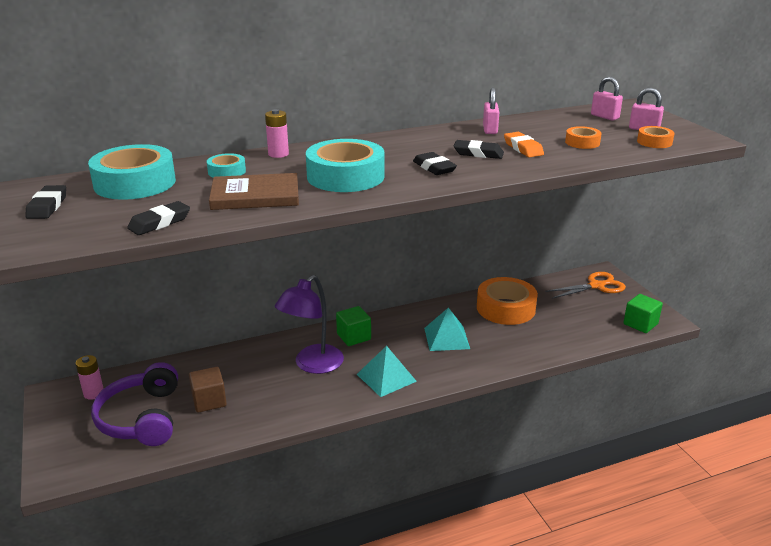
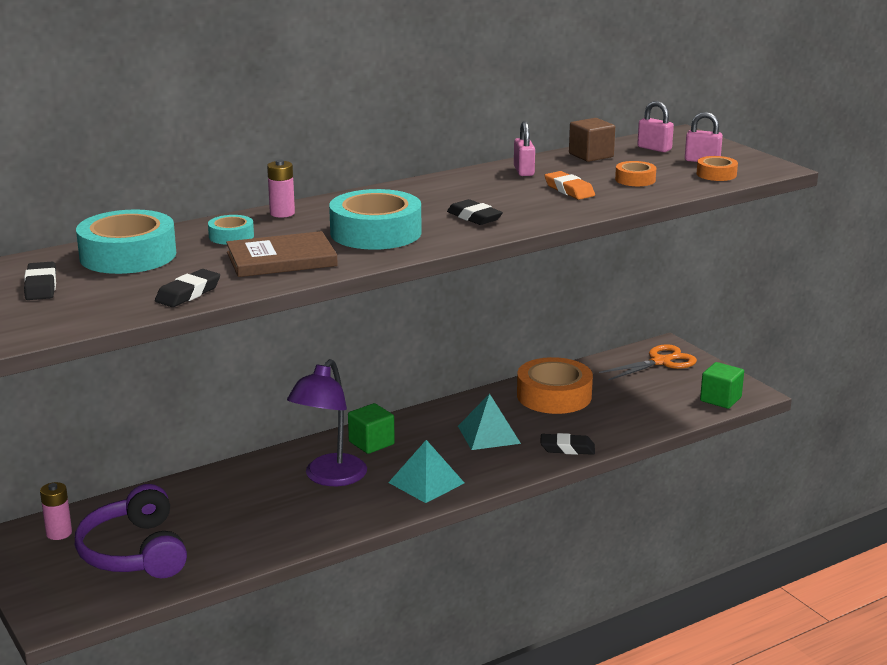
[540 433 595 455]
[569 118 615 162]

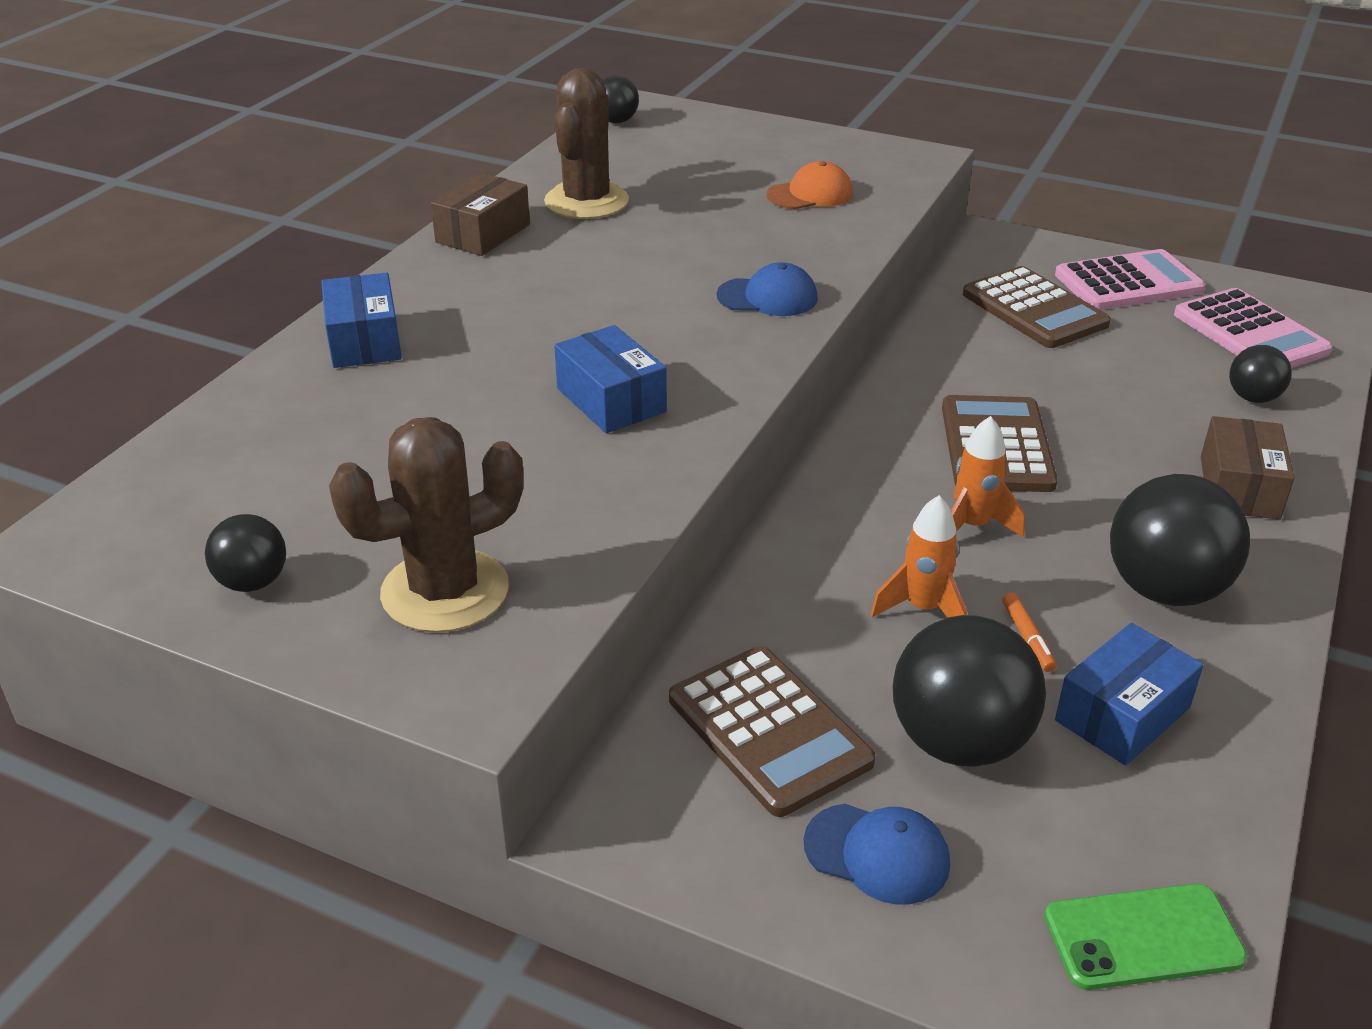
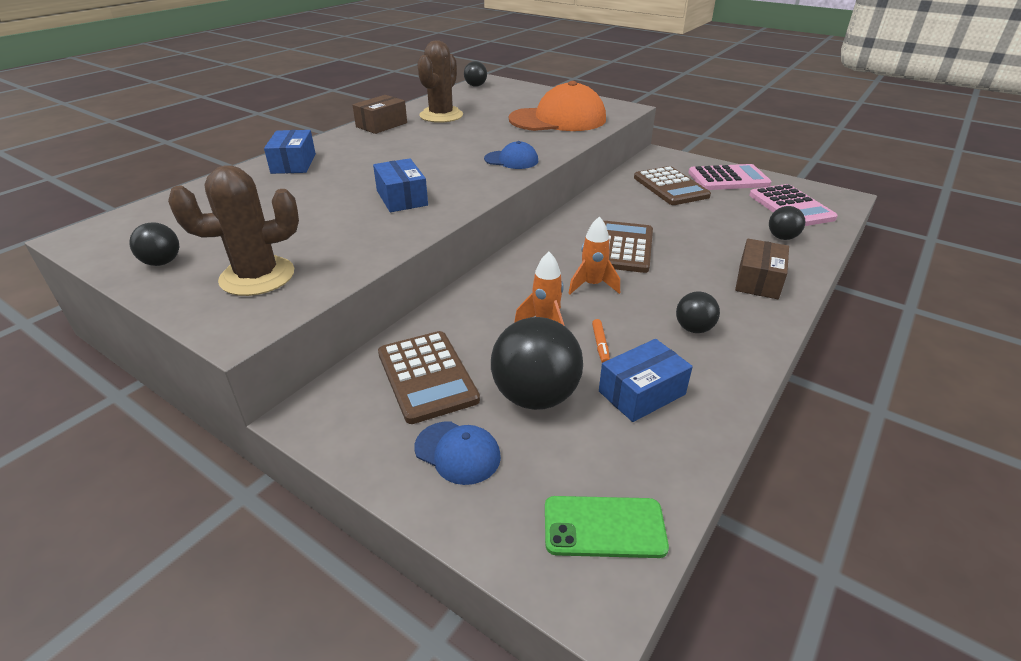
[509 81 606 131]
[676 291 720 333]

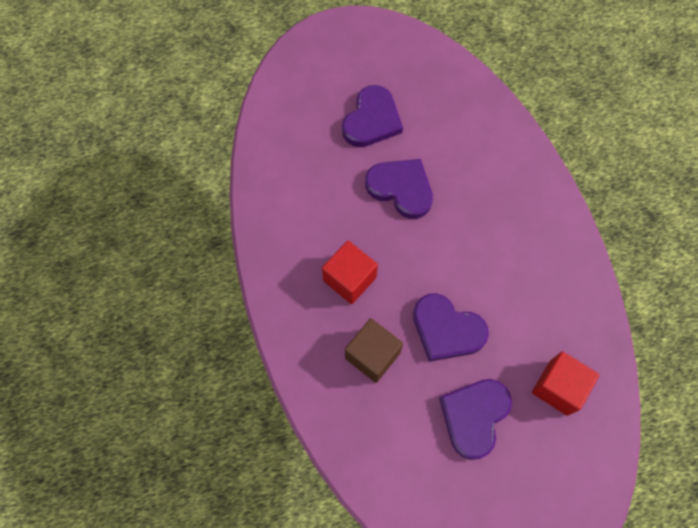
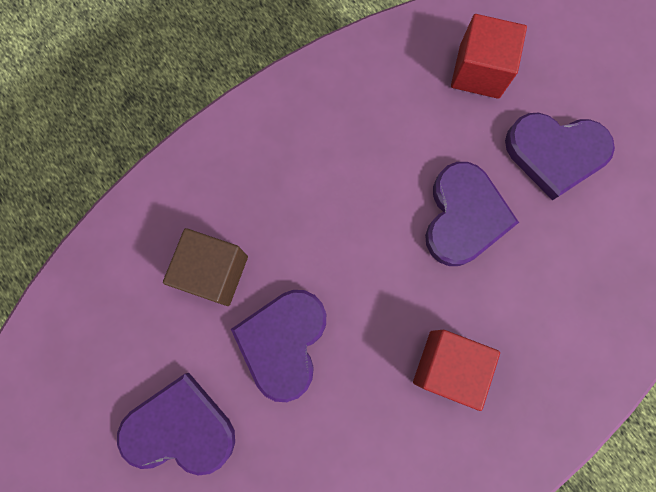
[163 228 248 306]

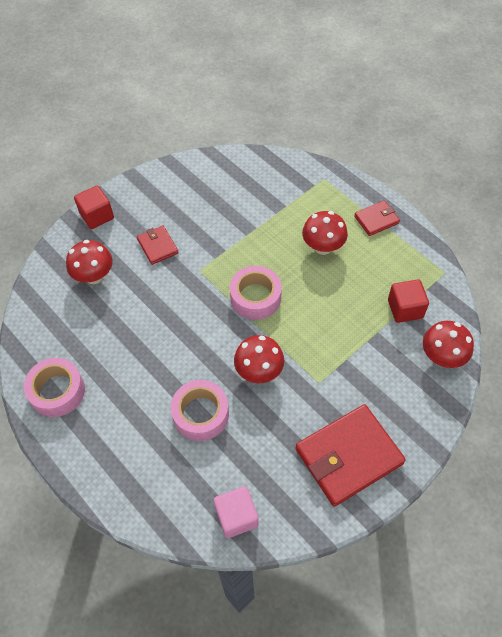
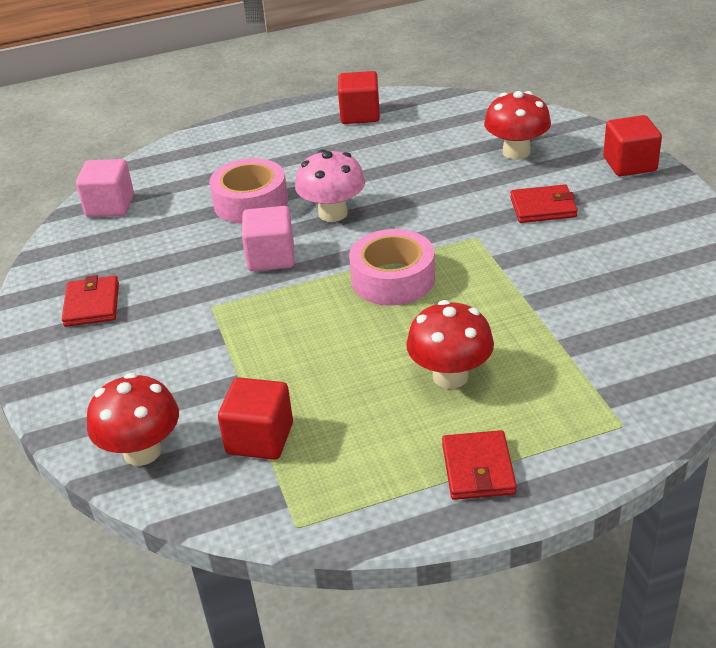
[62 275 119 327]
[242 206 294 271]
[295 149 365 222]
[338 71 380 124]

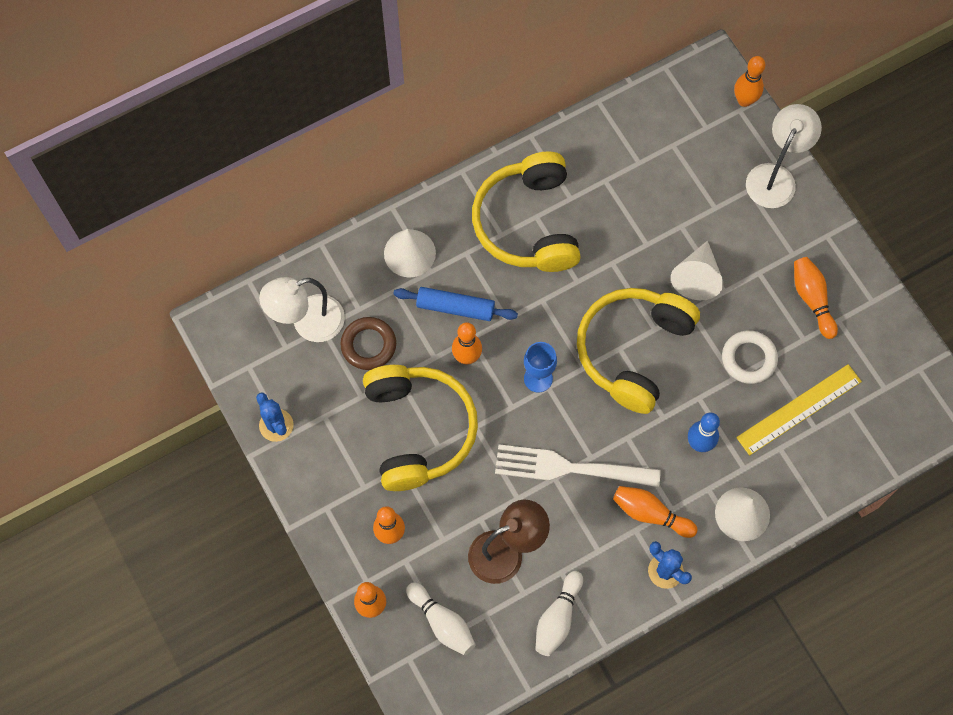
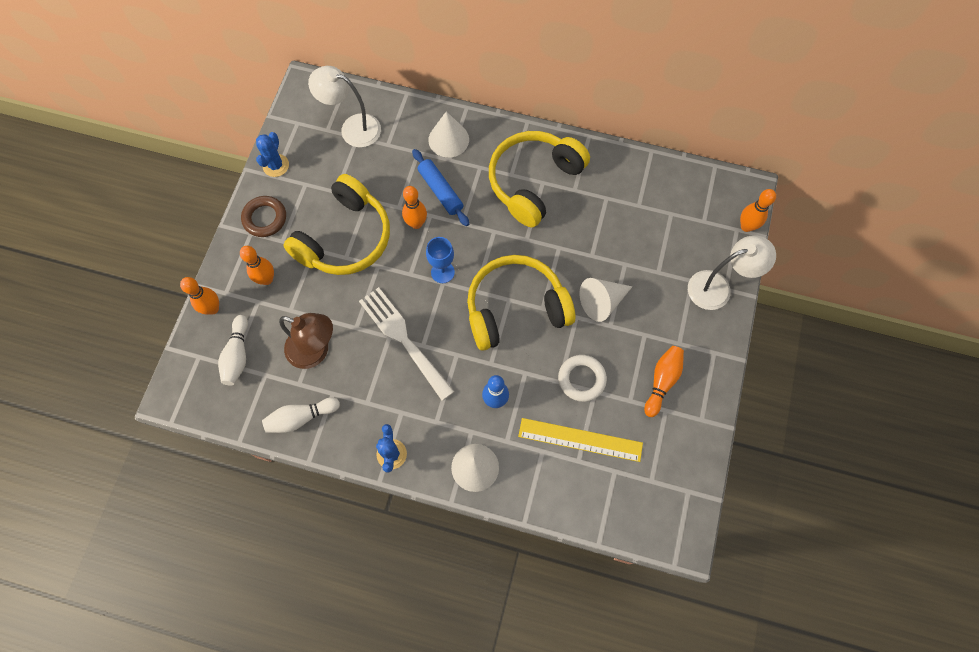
[241 196 286 237]
[613 486 698 538] (first image)

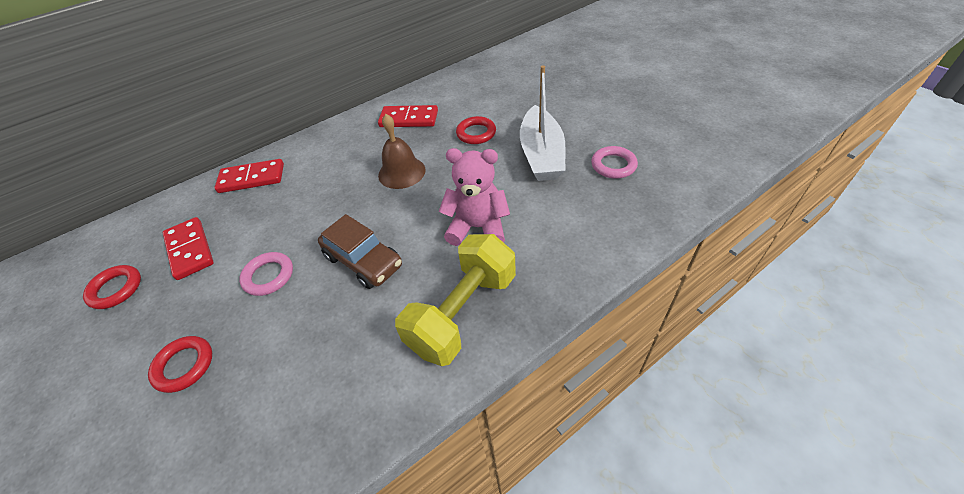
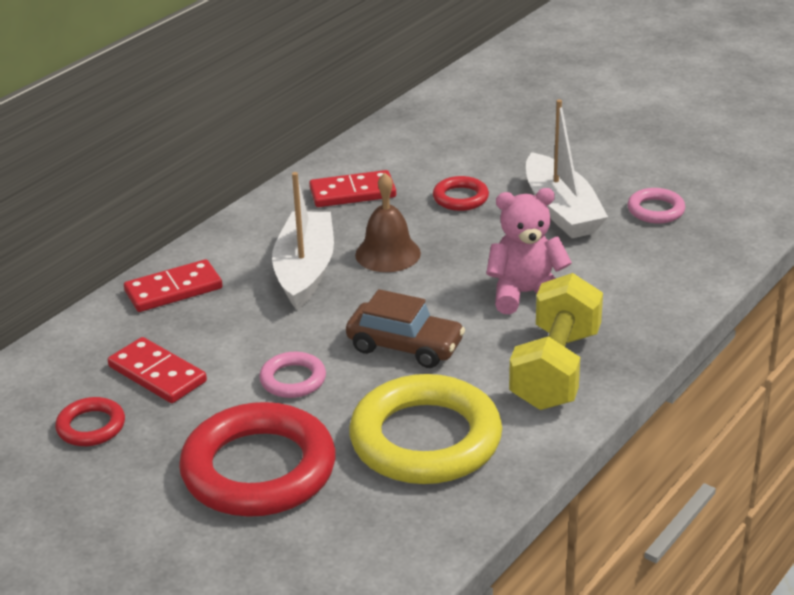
[179 402 336 517]
[272 172 334 310]
[349 374 502 484]

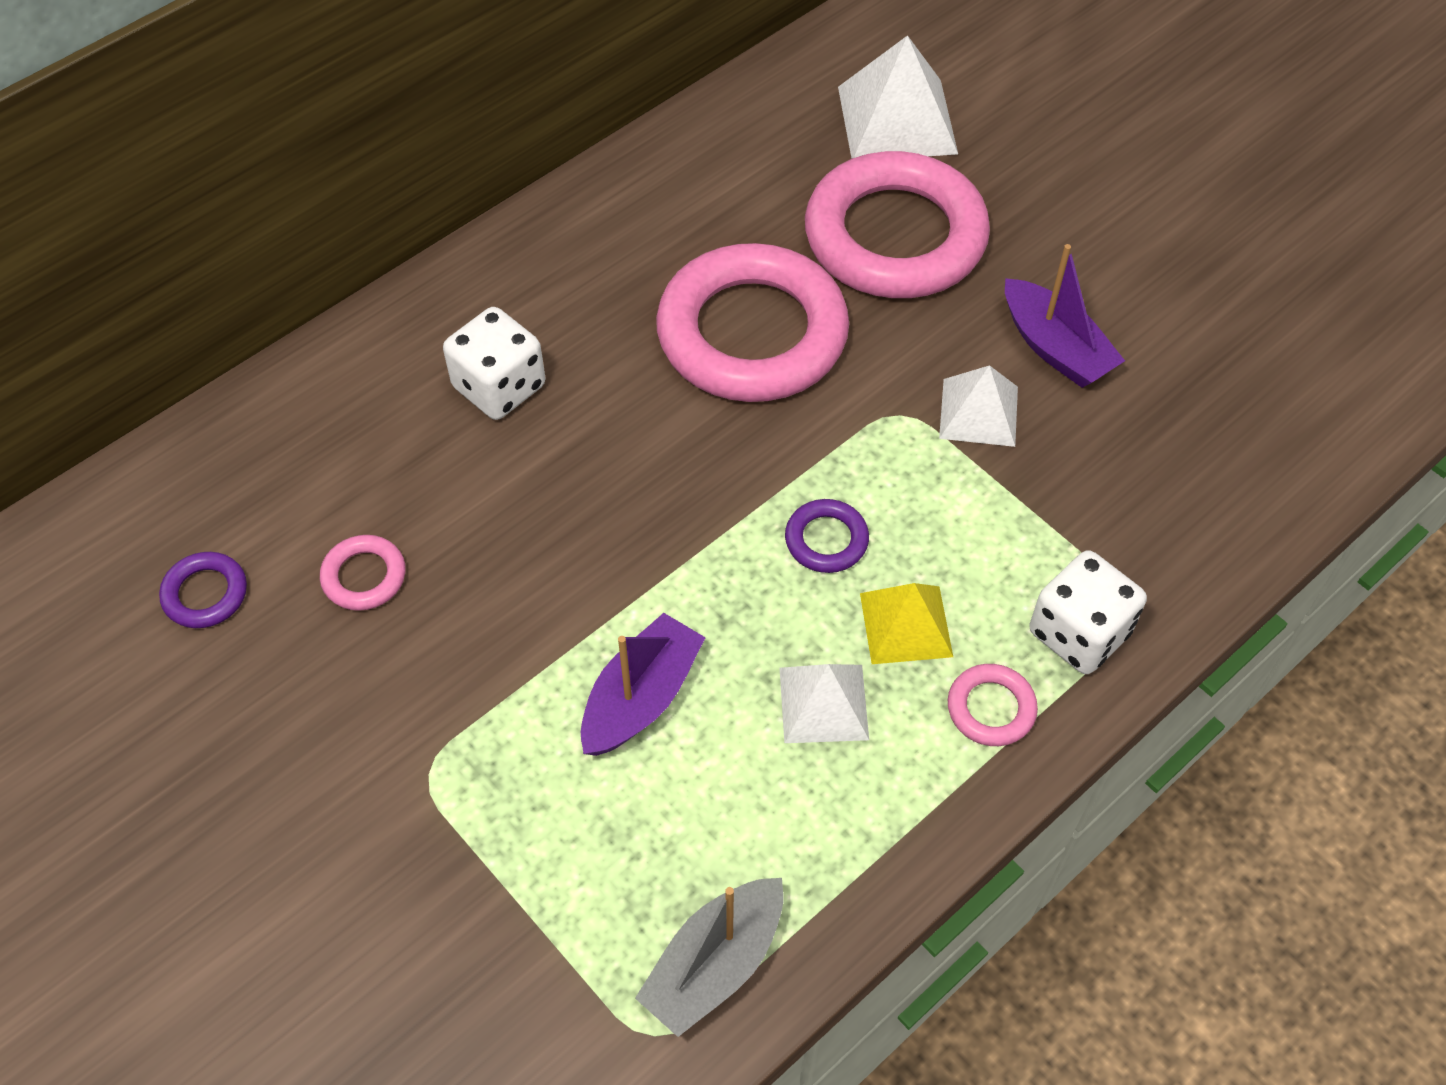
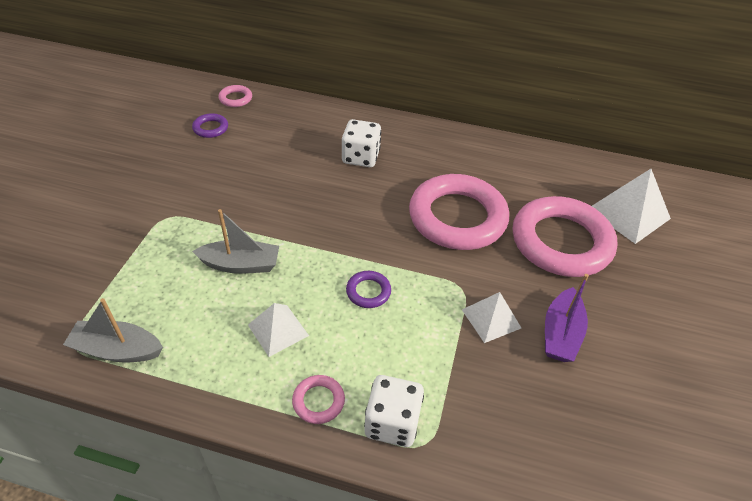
[192 209 279 274]
[218 85 252 107]
[860 583 953 664] (first image)

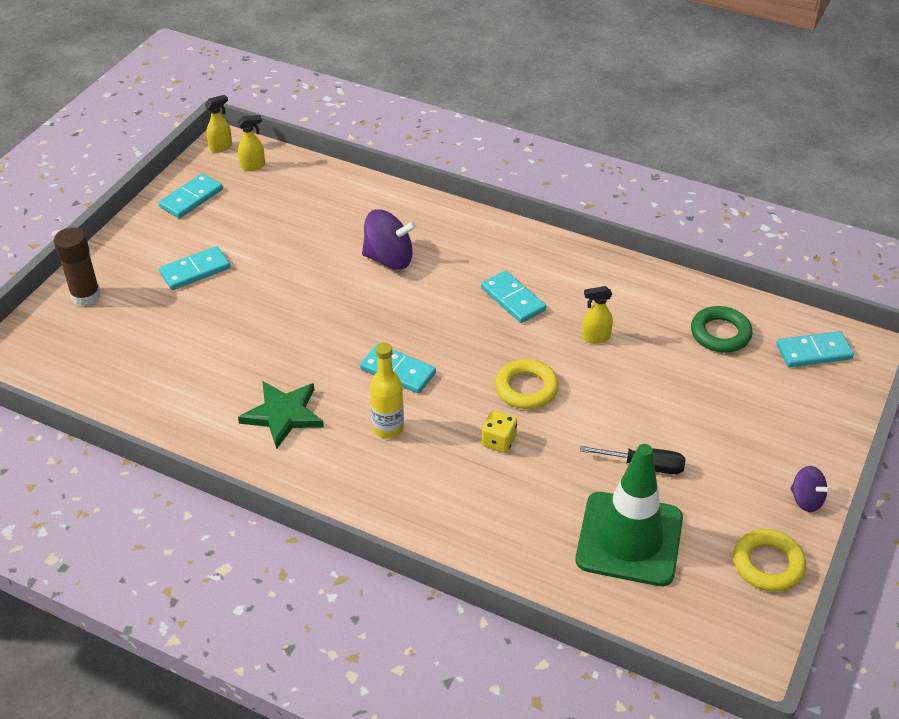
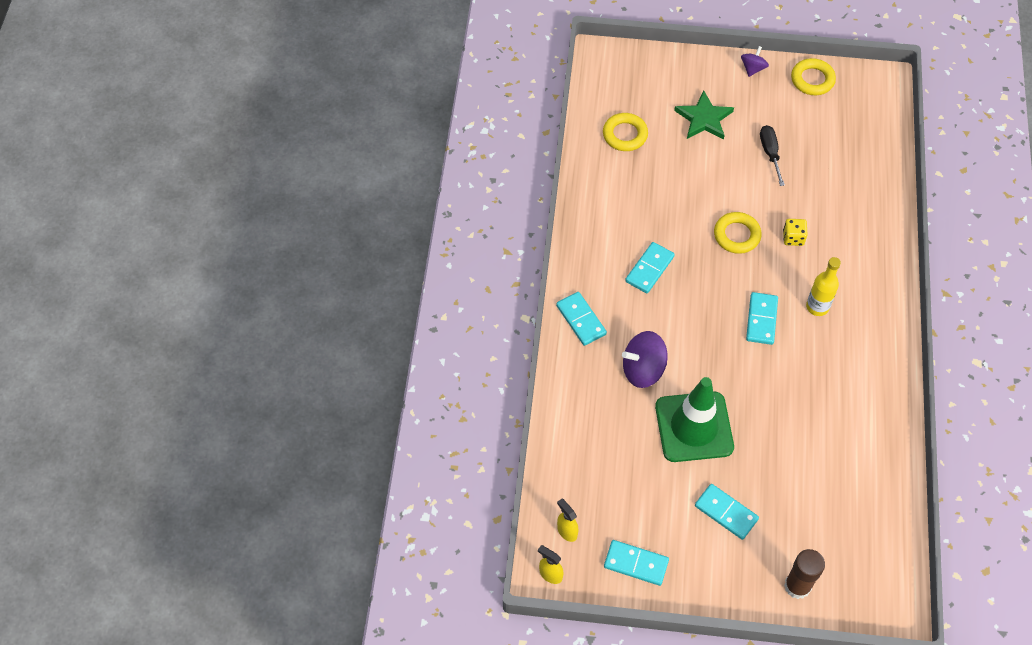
[556 292 607 346]
[603 113 648 151]
[622 331 667 388]
[655 377 734 462]
[674 91 734 140]
[582 286 613 344] (first image)

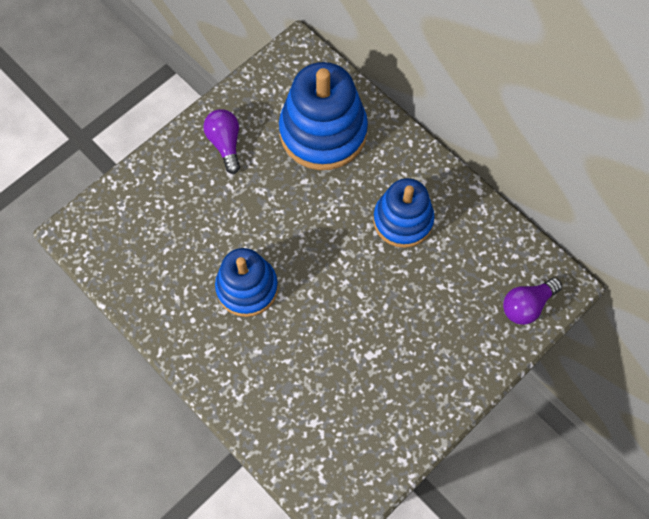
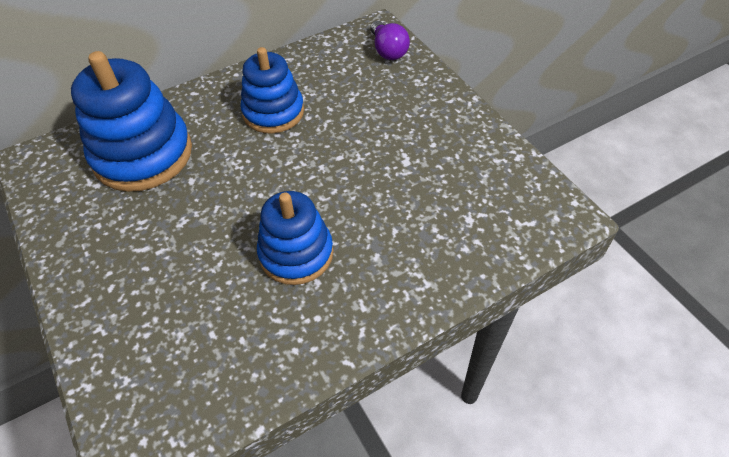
[203 109 240 174] (first image)

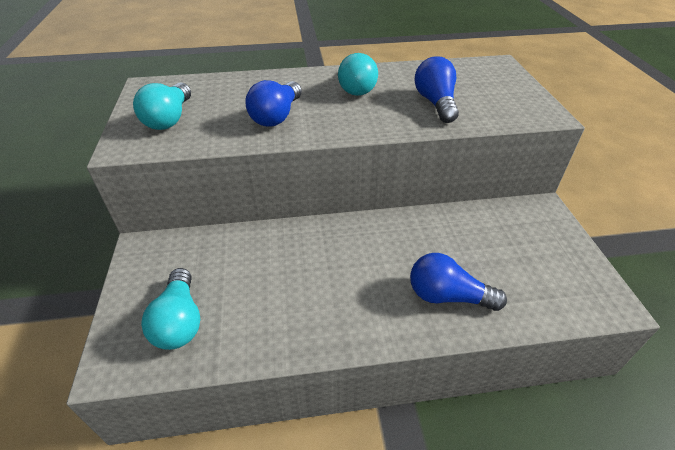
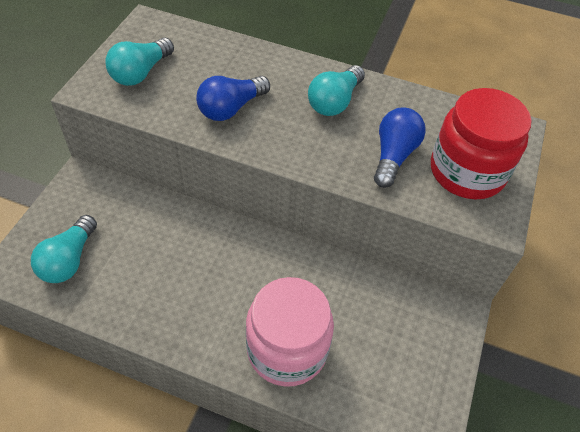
[246 277 334 387]
[431 88 532 199]

